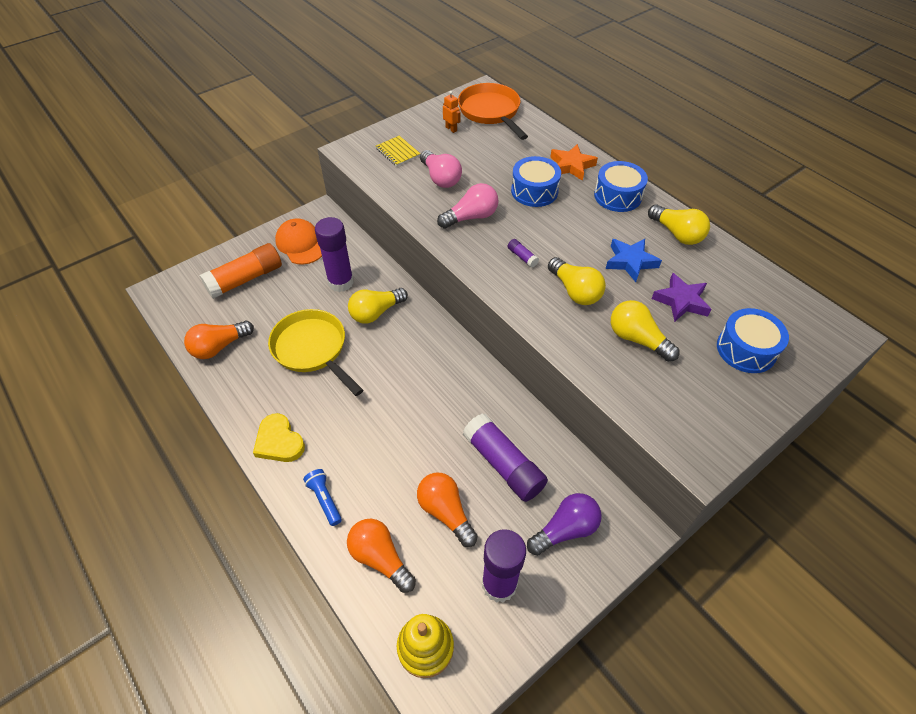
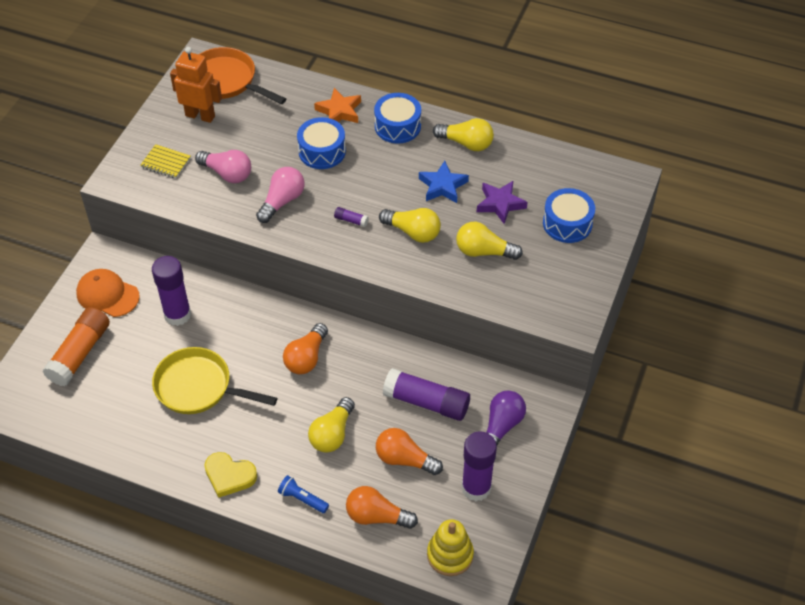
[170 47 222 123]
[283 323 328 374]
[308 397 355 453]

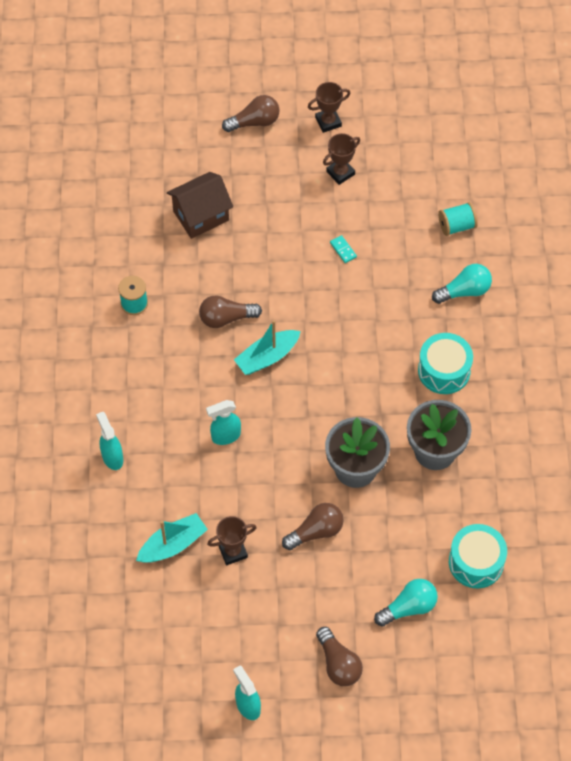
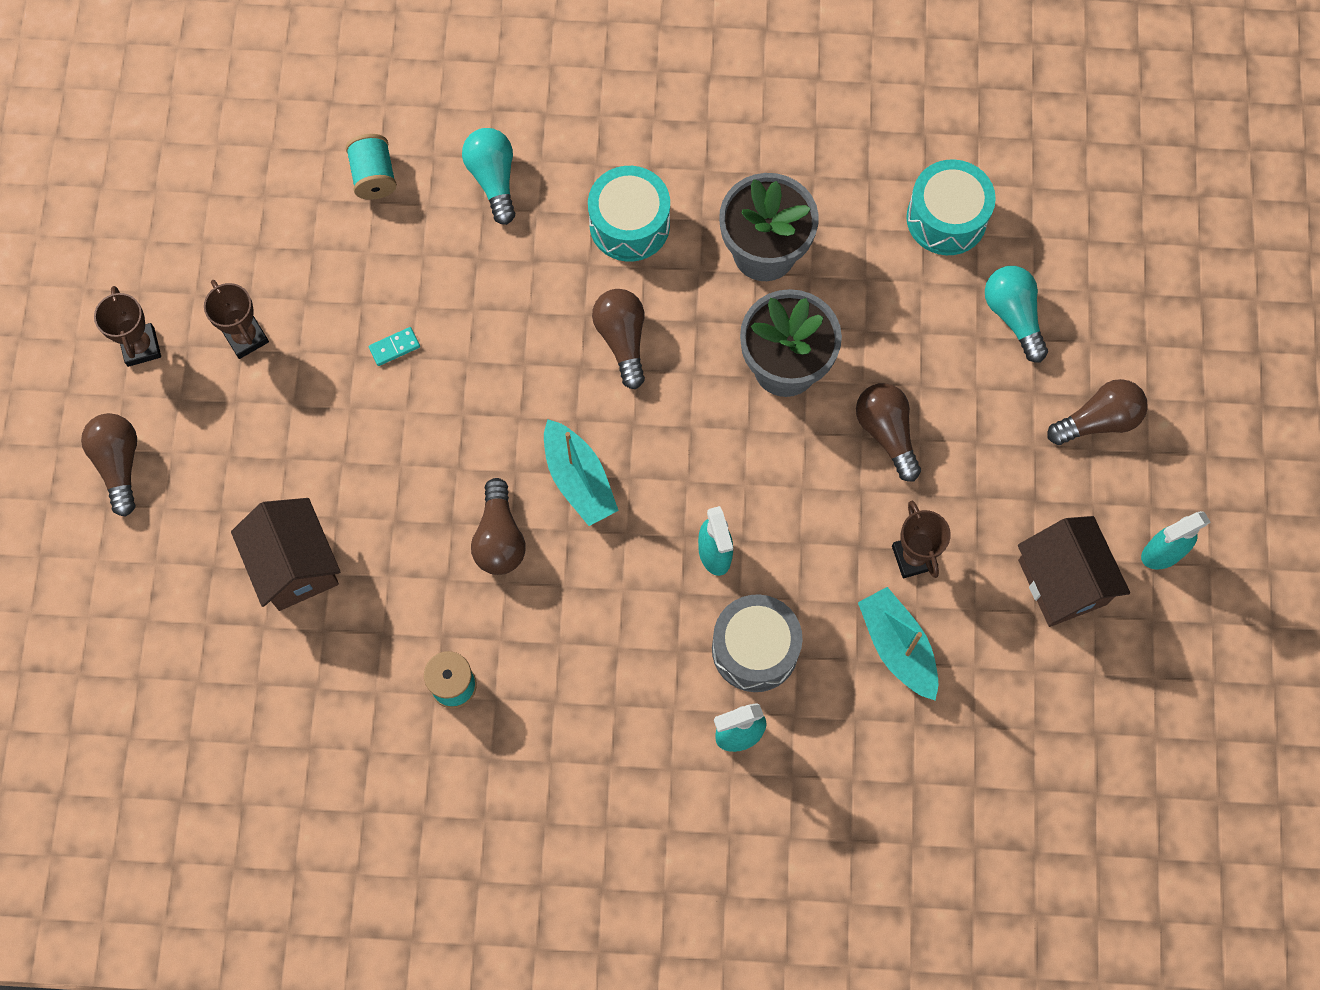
[592 289 645 389]
[712 594 803 692]
[1018 516 1130 627]

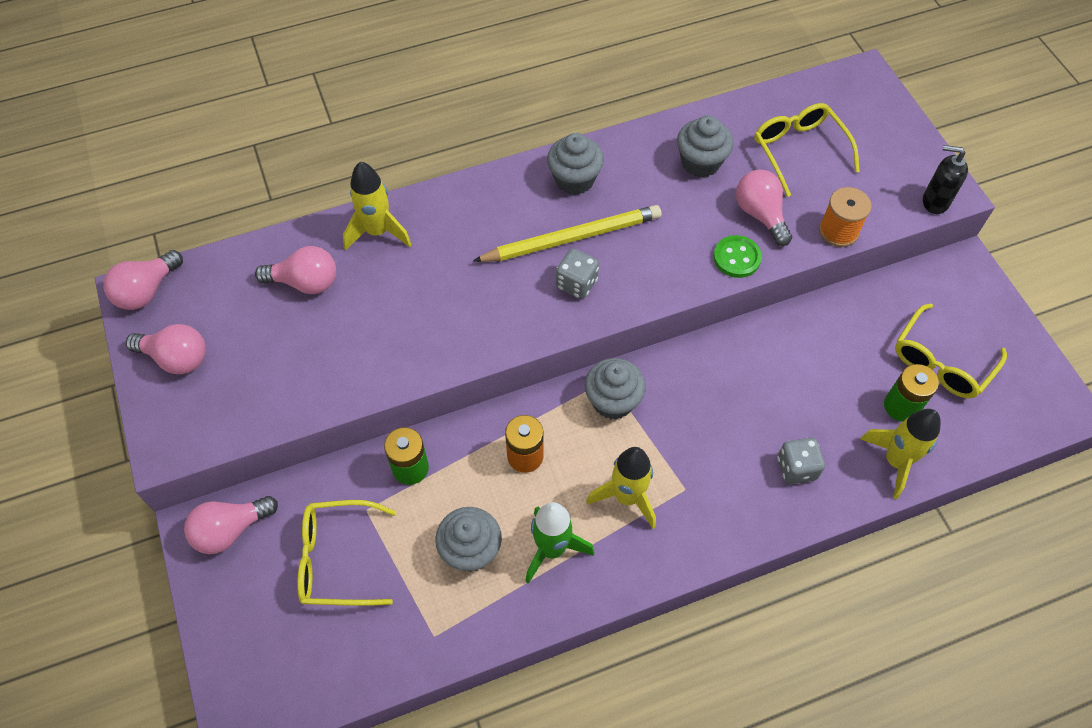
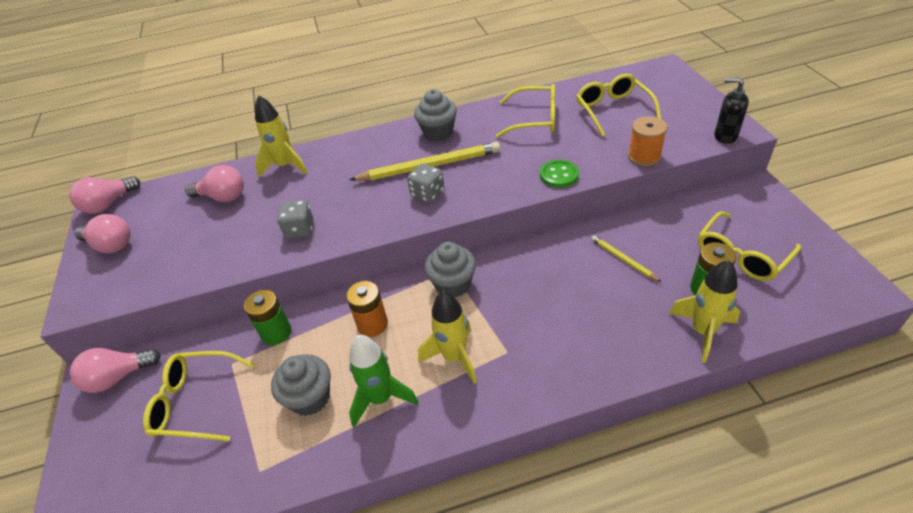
[277 200 313 239]
[496 84 555 138]
[591 236 661 282]
[736 170 792 246] (first image)

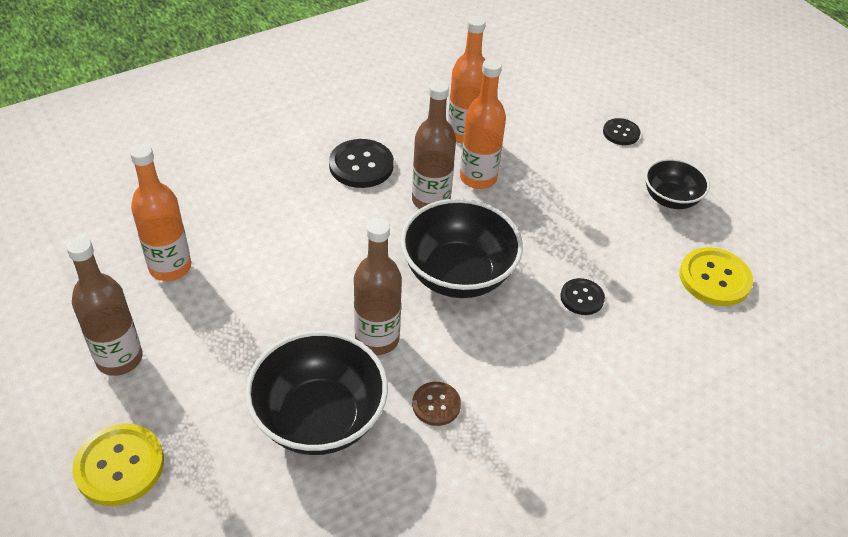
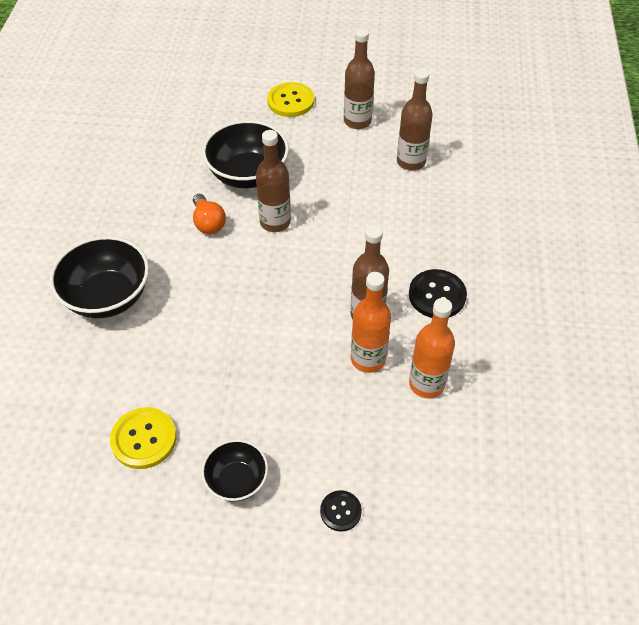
[50 236 149 318]
[193 193 226 234]
[397 69 433 171]
[560 278 605 315] (first image)

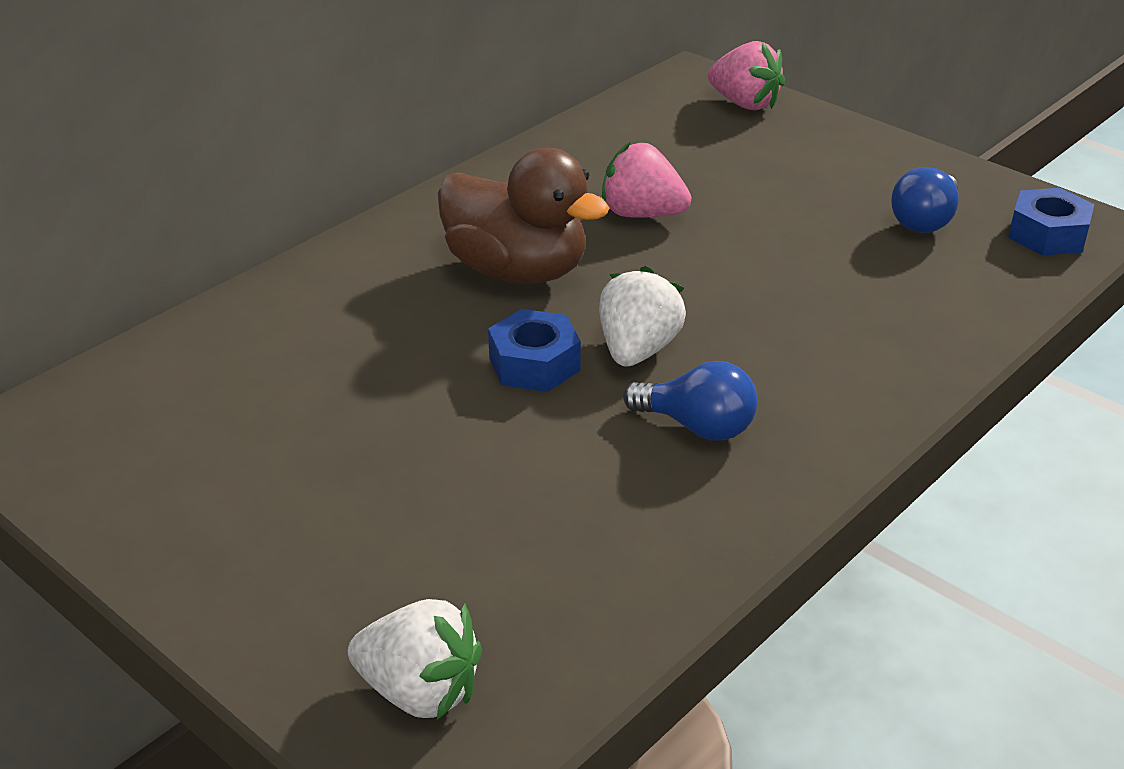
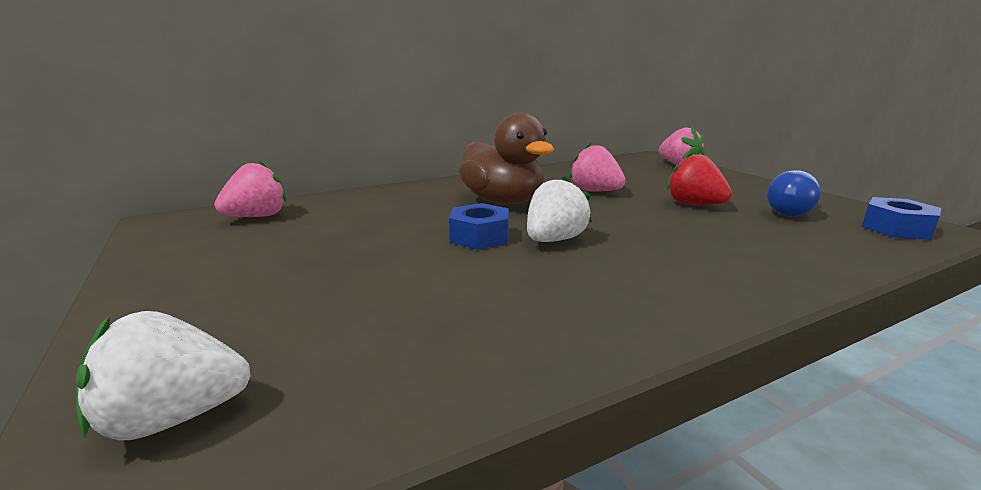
[76 311 251 440]
[214 159 287 217]
[667 151 732 205]
[623 361 757 441] (first image)

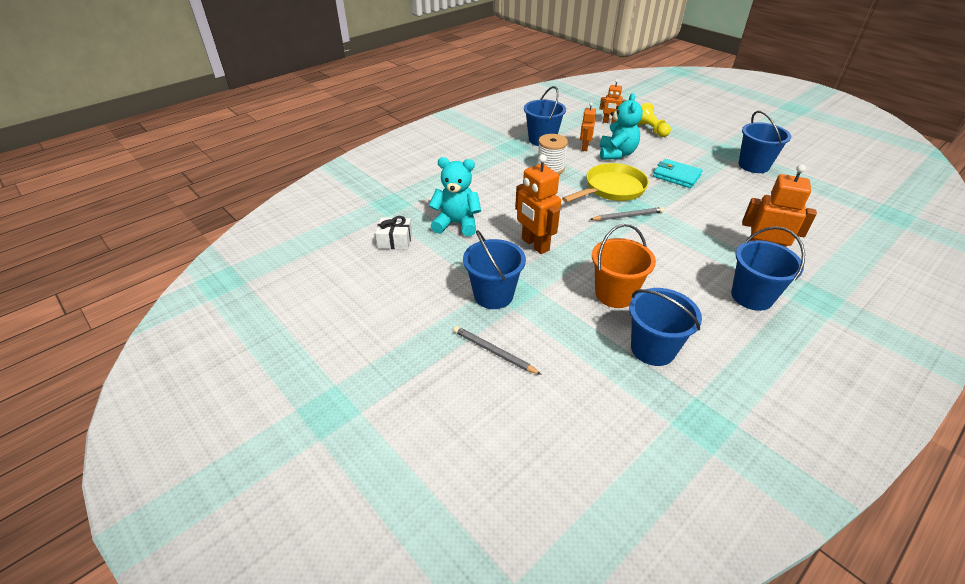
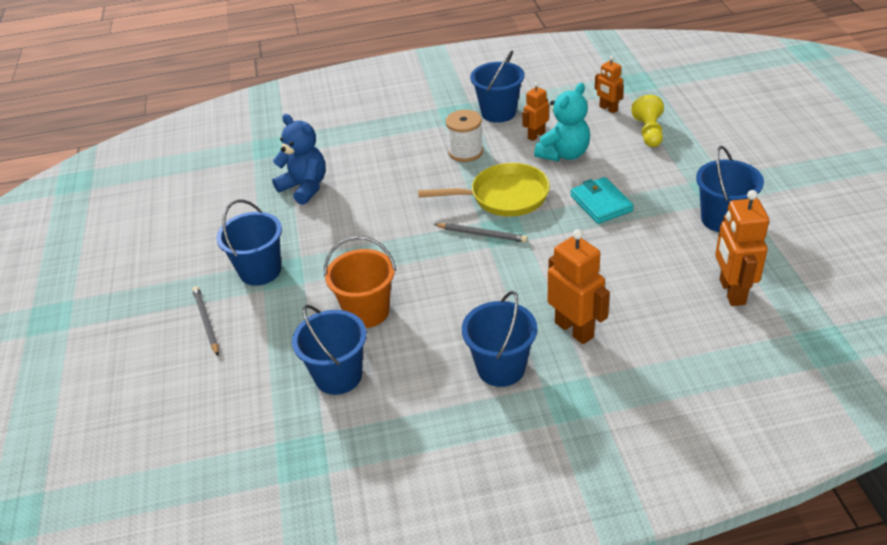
[272 114 326 205]
[715 190 769 306]
[375 216 412 250] (first image)

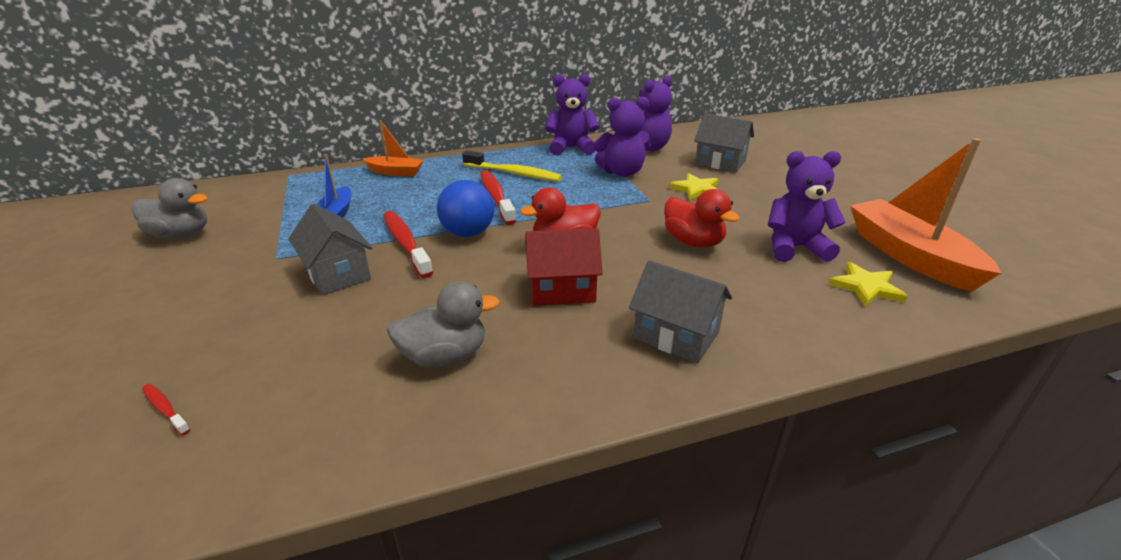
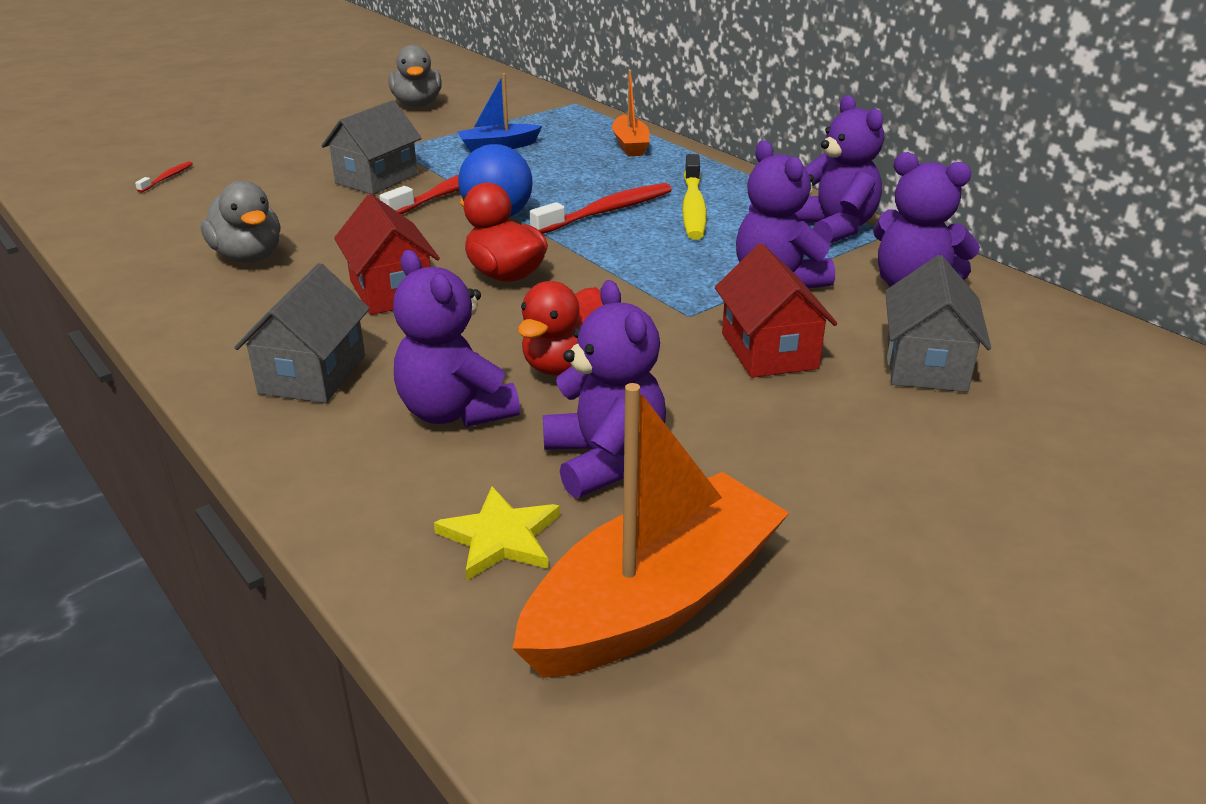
[393 250 520 427]
[715 243 837 378]

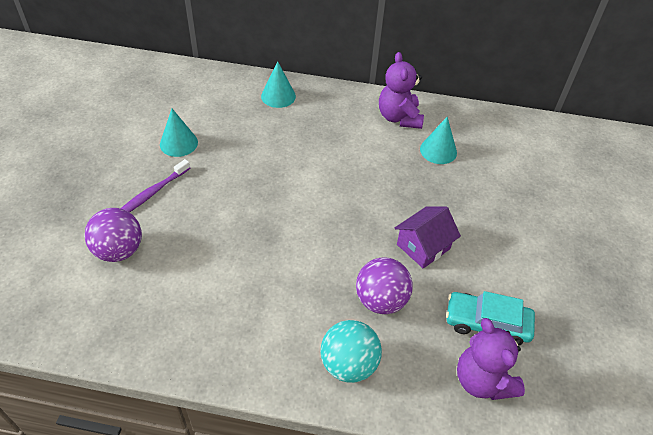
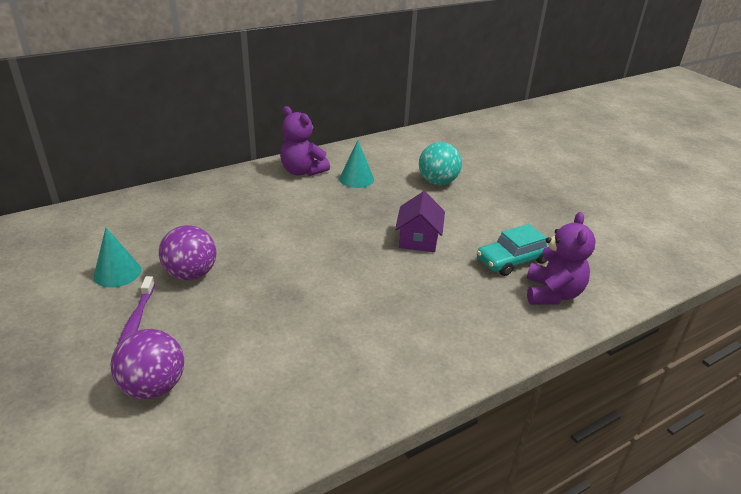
[159 225 217 281]
[419 142 462 185]
[526 212 596 305]
[261 61 296 108] (first image)

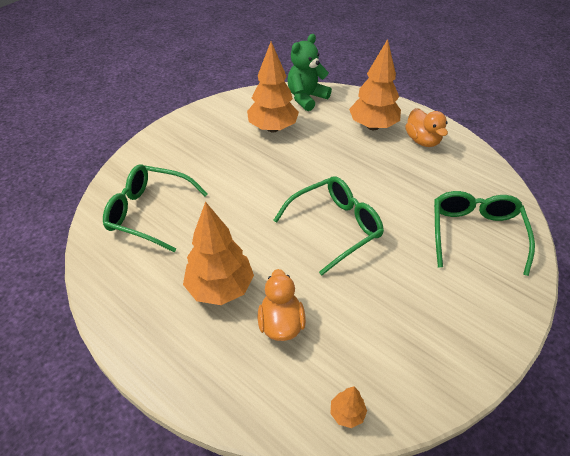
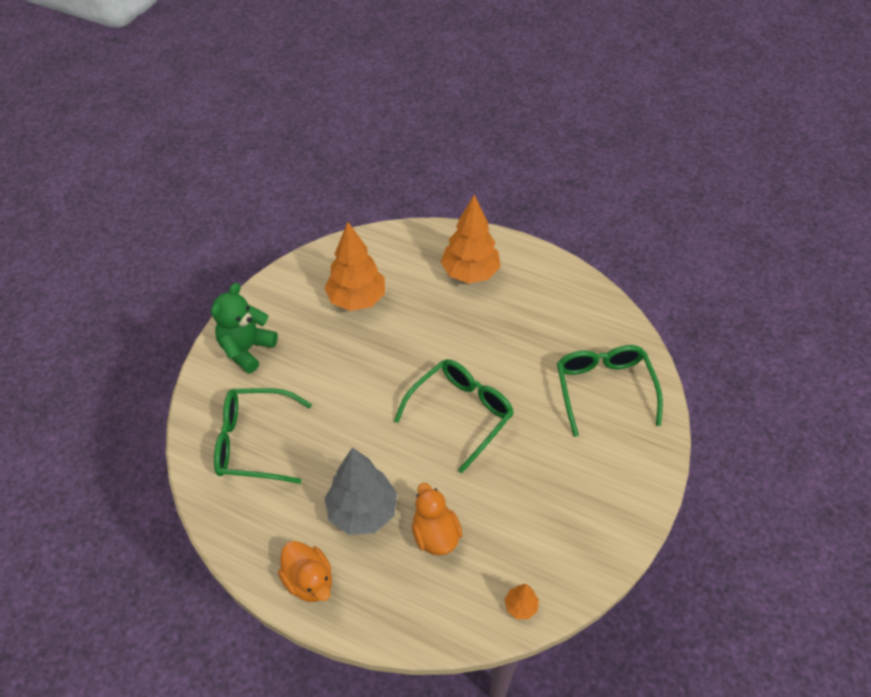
[211 283 278 374]
[278 541 332 602]
[324 447 397 535]

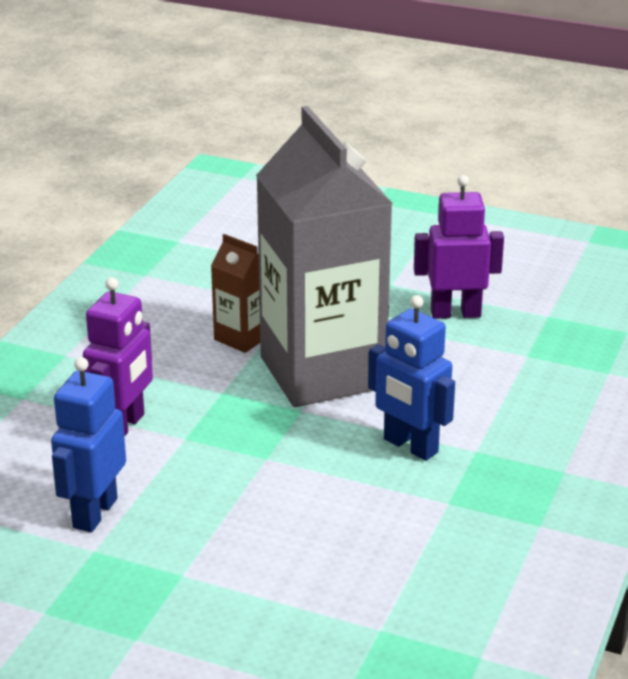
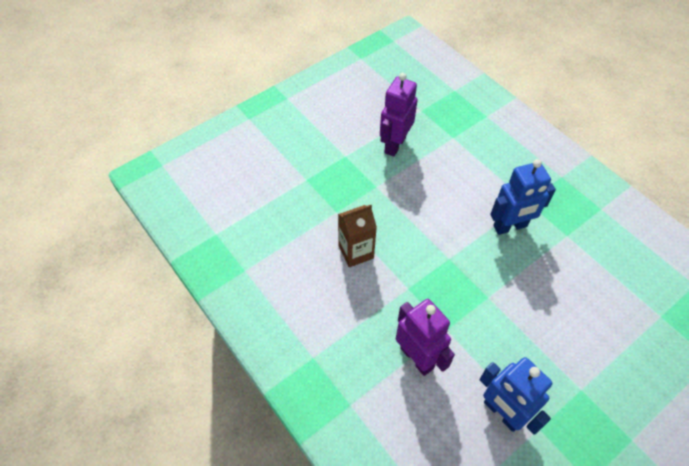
[256 106 393 407] (first image)

